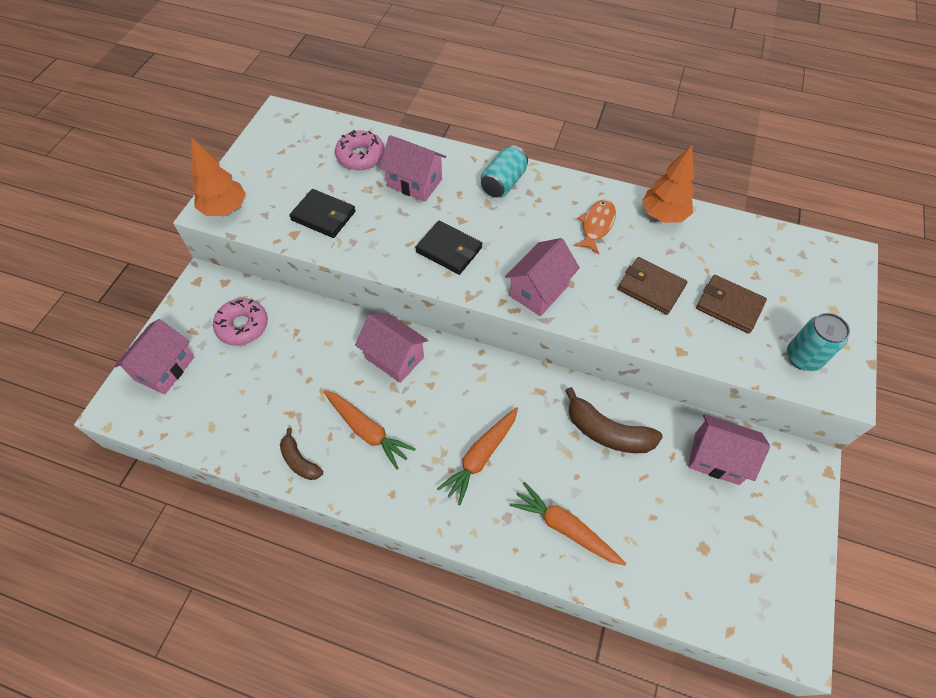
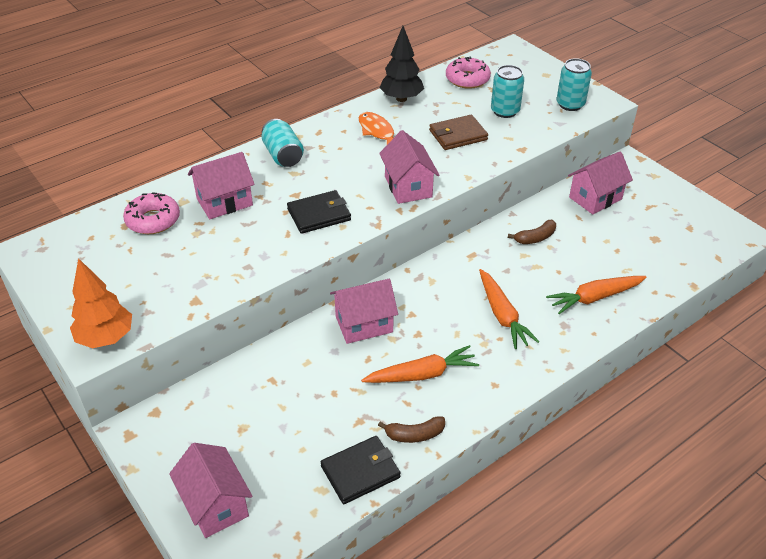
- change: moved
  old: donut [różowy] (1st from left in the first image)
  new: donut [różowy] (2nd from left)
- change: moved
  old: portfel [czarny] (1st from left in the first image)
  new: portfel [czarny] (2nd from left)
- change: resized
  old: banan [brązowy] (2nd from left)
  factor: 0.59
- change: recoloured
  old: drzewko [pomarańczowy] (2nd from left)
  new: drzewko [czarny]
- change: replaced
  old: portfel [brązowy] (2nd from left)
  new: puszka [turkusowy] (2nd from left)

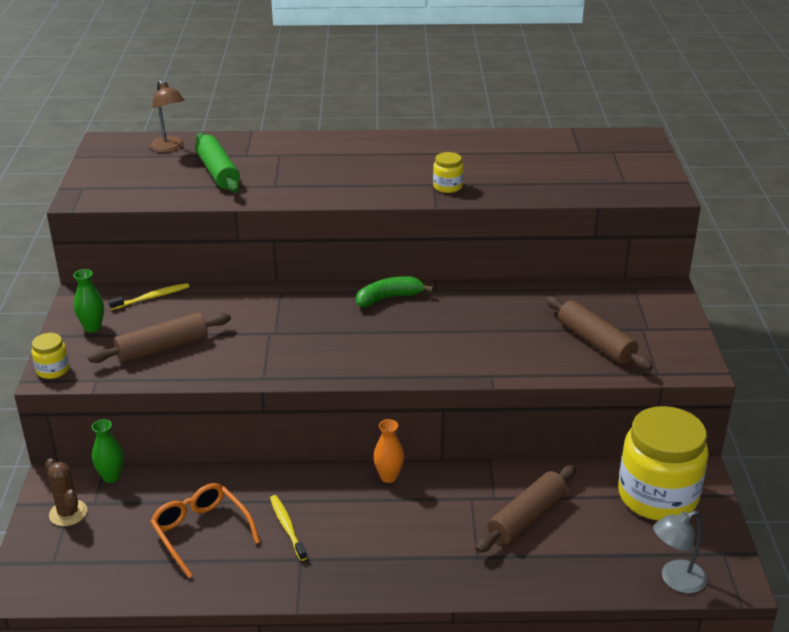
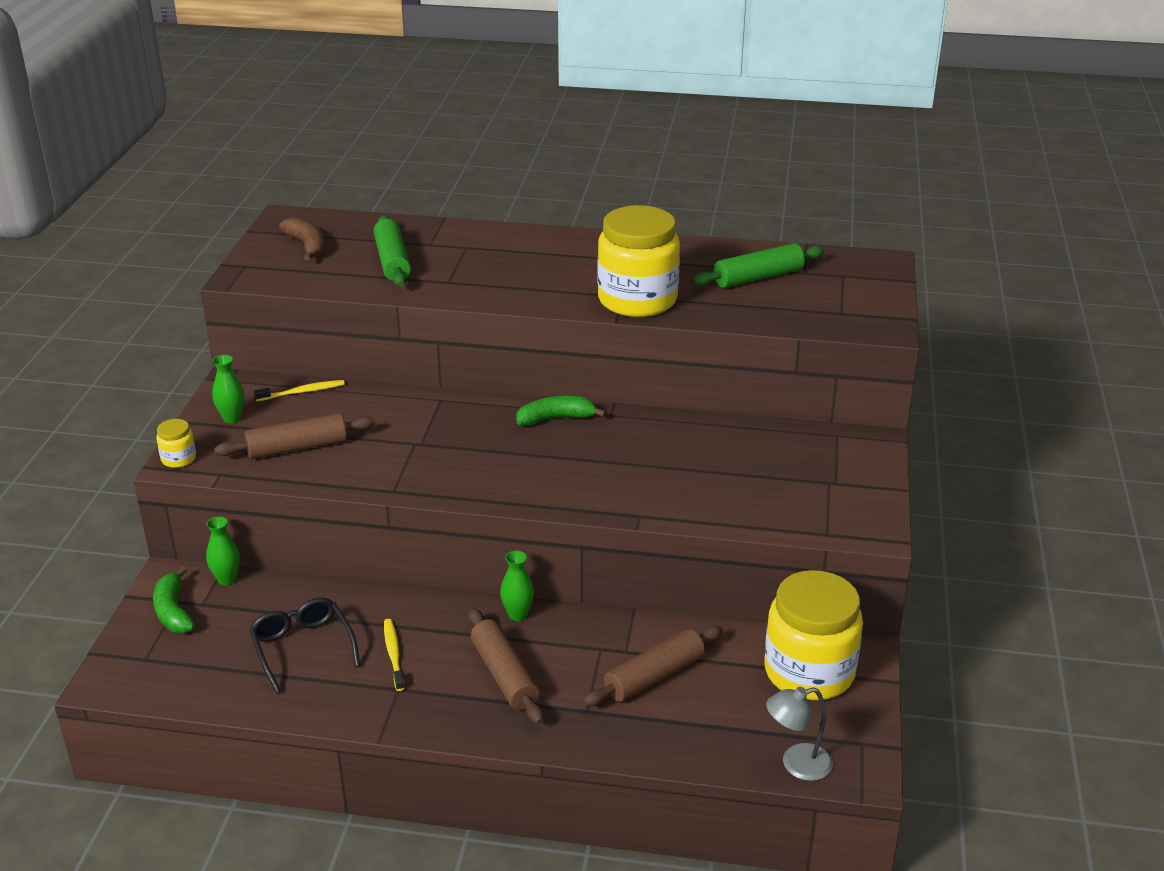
- change: replaced
  old: kaktus [brązowy]
  new: banan [zielony] (1st from left)
- change: removed
  old: lampka [brązowy]
- change: recoloured
  old: okulary [pomarańczowy]
  new: okulary [czarny]
- change: recoloured
  old: wazon [pomarańczowy]
  new: wazon [zielony] (3rd from left)
- change: resized
  old: słoik [żółty] (2nd from left)
  factor: 2.39
- change: moved
  old: wałek do ciasta [brązowy] (3rd from left in the first image)
  new: wałek do ciasta [brązowy] (2nd from left)
- change: added
  new: banan [brązowy]
- change: added
  new: wałek do ciasta [zielony] (2nd from left)

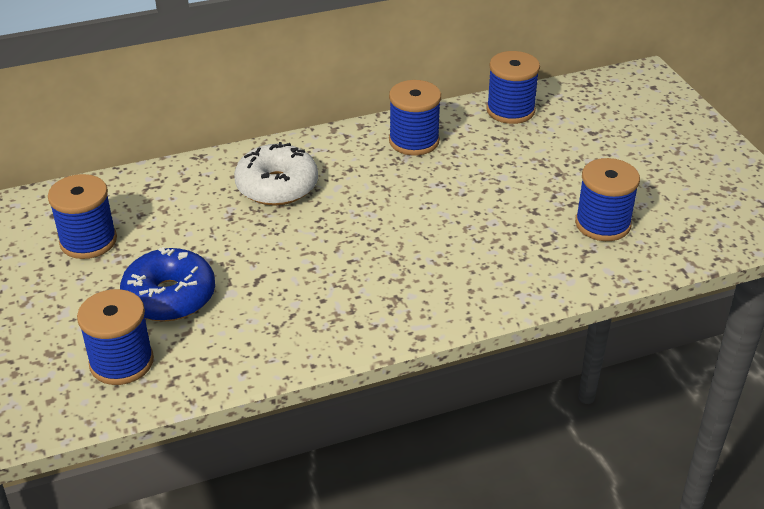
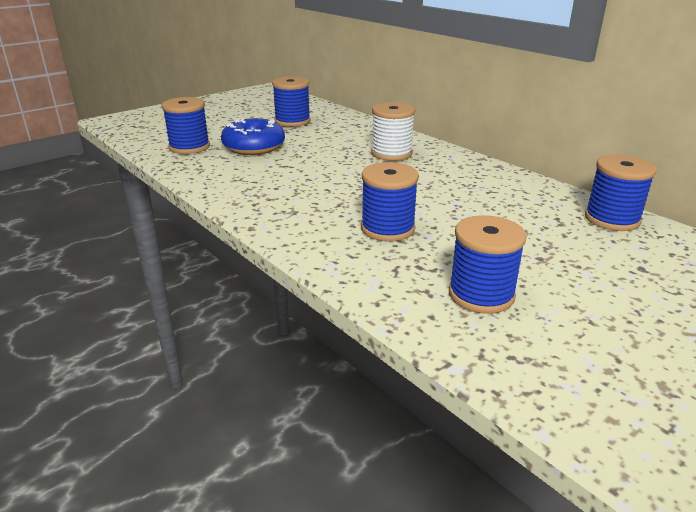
- change: replaced
  old: donut [biały]
  new: szpulka [biały]
- change: moved
  old: szpulka [niebieski] (3rd from left)

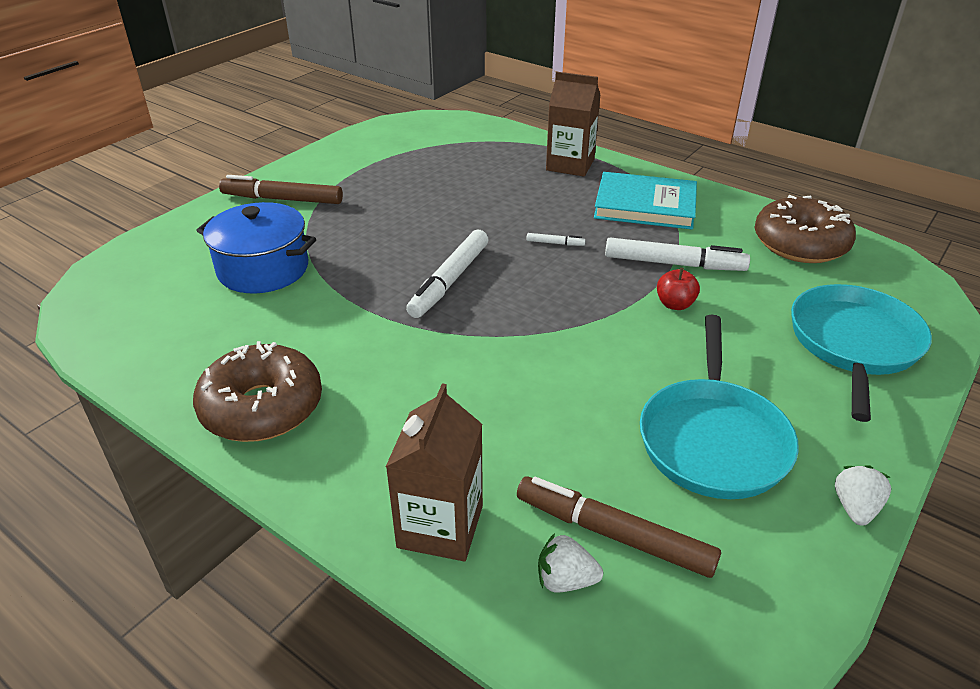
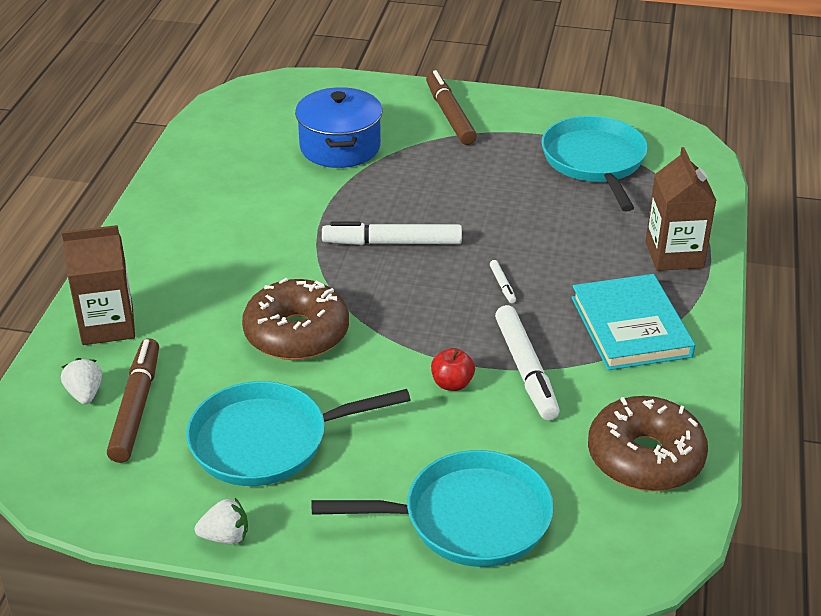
- change: moved
  old: donut [brązowy] (1st from left)
- change: added
  new: patelnia [turkusowy] (3rd from left)

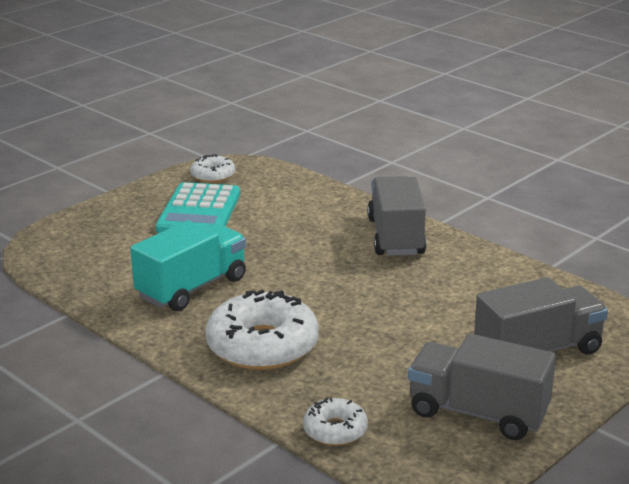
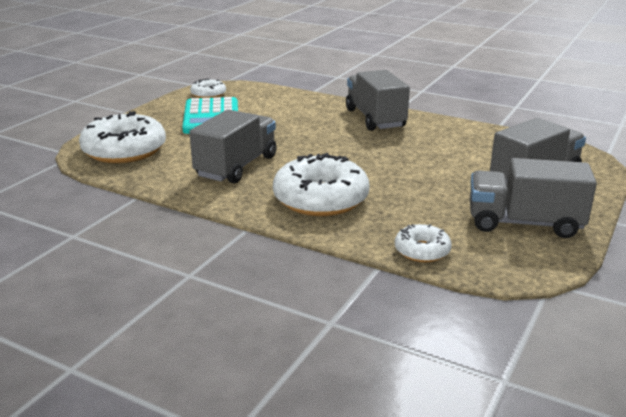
- change: recoloured
  old: ciężarówka [turkusowy]
  new: ciężarówka [szary] (1st from left)
- change: added
  new: donut [biały] (1st from left)

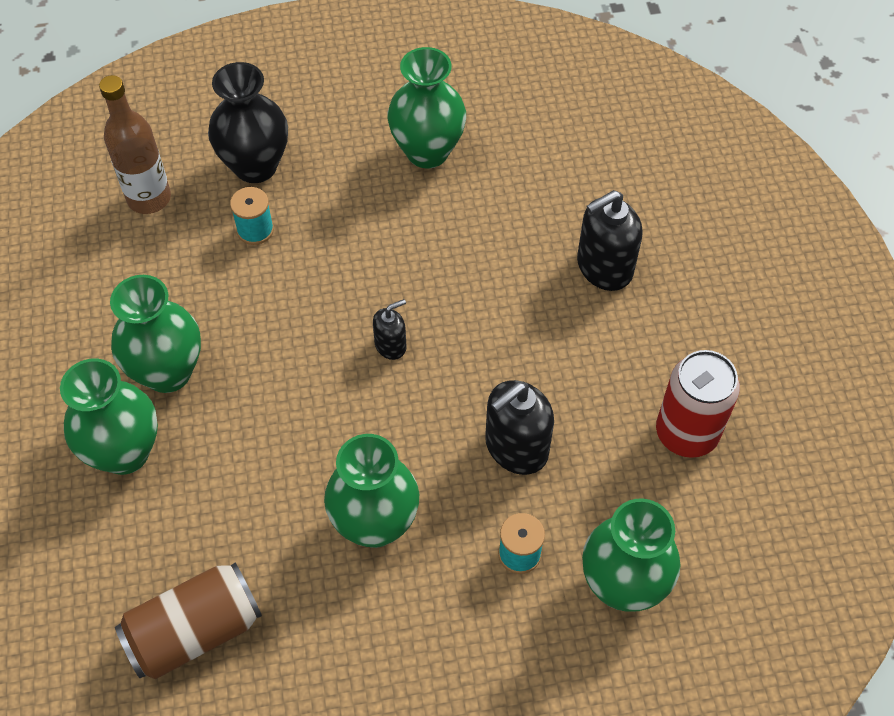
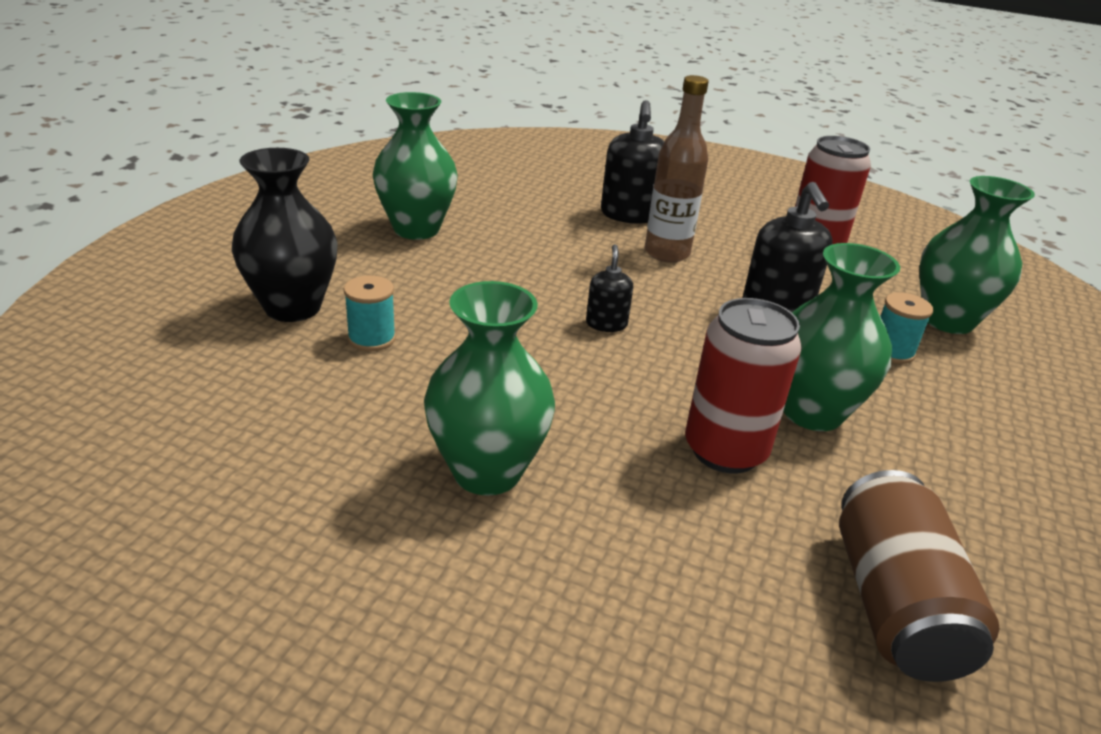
- change: removed
  old: wazon [zielony] (1st from left)
- change: moved
  old: butelka [brązowy]
- change: added
  new: puszka [czerwony] (1st from left)

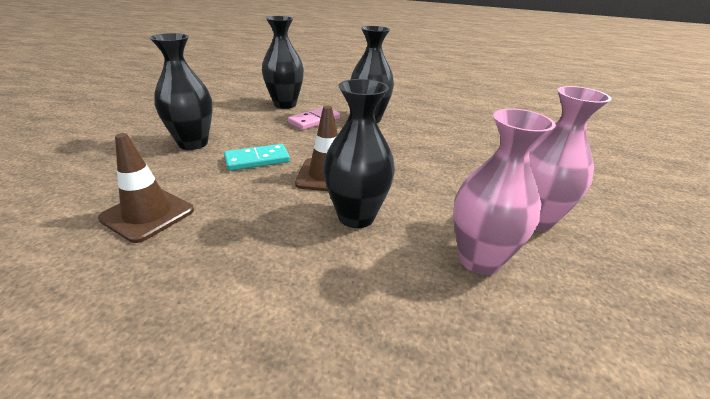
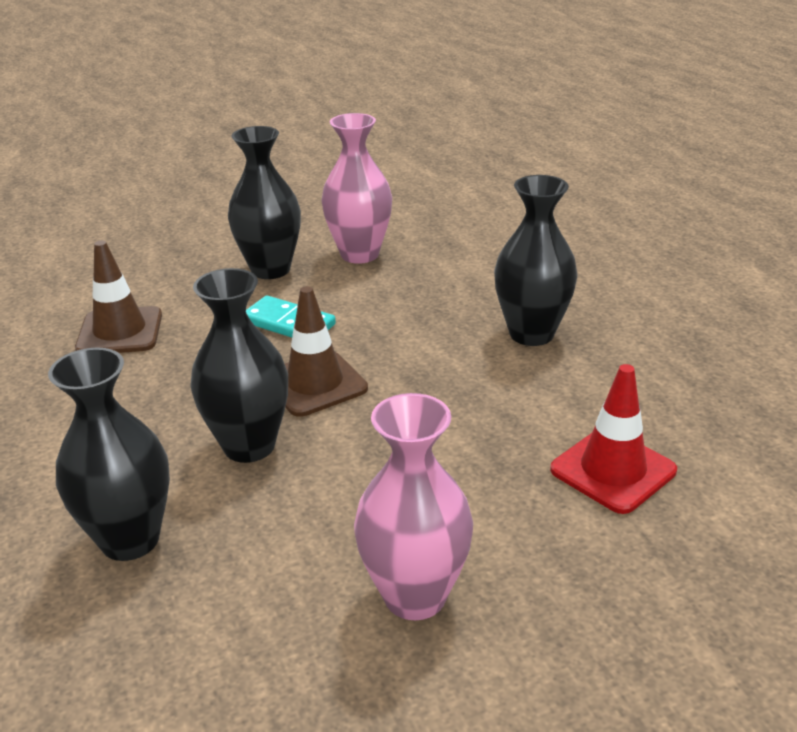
- change: moved
  old: wazon [czarny] (2nd from left in the first image)
  new: wazon [czarny] (1st from left)
- change: removed
  old: kostka domina [różowy]
- change: moved
  old: wazon [różowy] (1st from left)
- change: added
  new: pachołek [czerwony]

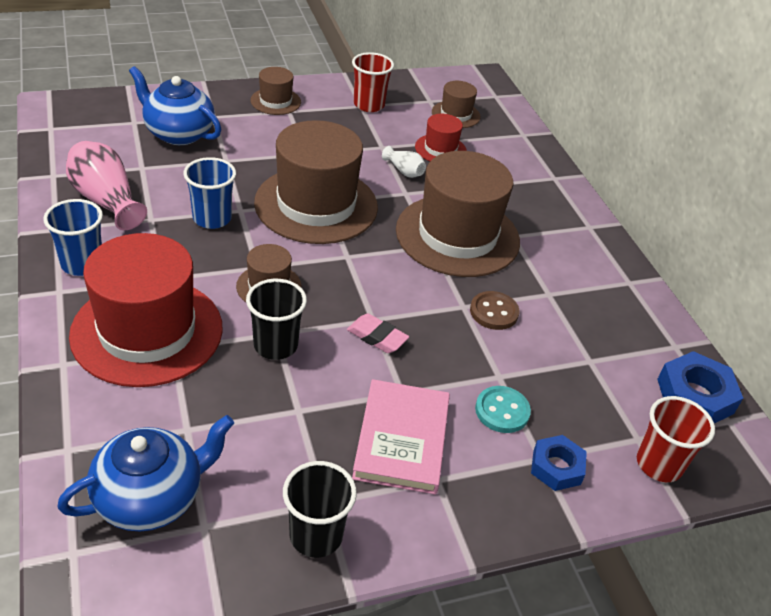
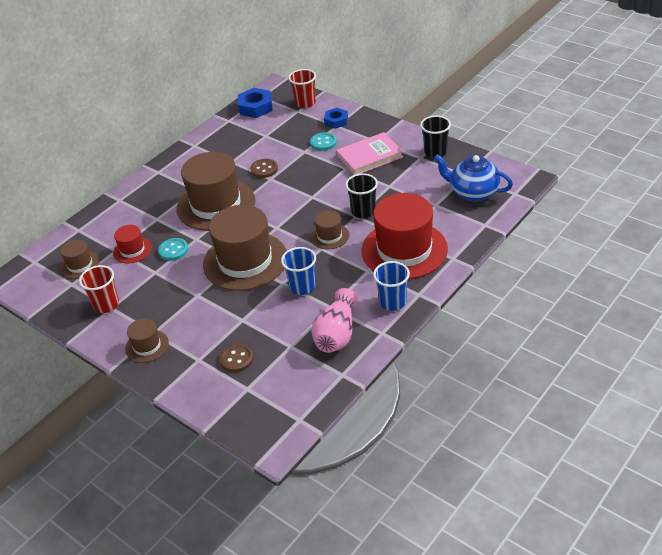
- change: replaced
  old: imbryk [niebieski] (2nd from left)
  new: guzik [brązowy] (1st from left)
- change: removed
  old: gumka do mazania [różowy]
- change: replaced
  old: wazon [biały]
  new: guzik [turkusowy] (1st from left)

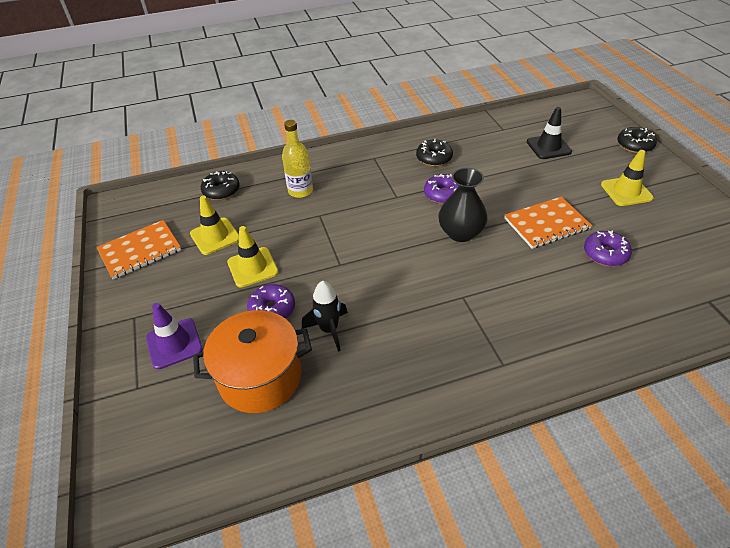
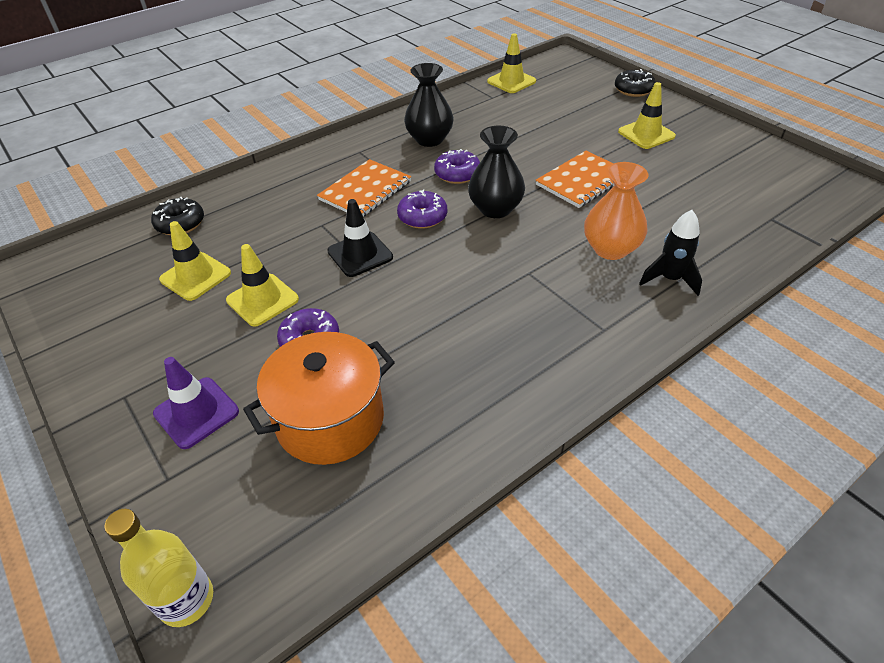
- change: moved
  old: zeszyt [pomarańczowy] (1st from left)
- change: moved
  old: butelka [żółty]
- change: moved
  old: rakieta [czarny]
- change: replaced
  old: donut [czarny] (2nd from left)
  new: wazon [czarny] (1st from left)
- change: moved
  old: pachołek [czarny]
- change: moved
  old: donut [fioletowy] (3rd from left in the first image)
  new: donut [fioletowy] (2nd from left)
- change: added
  new: pachołek [żółty] (3rd from left)
- change: added
  new: wazon [pomarańczowy]

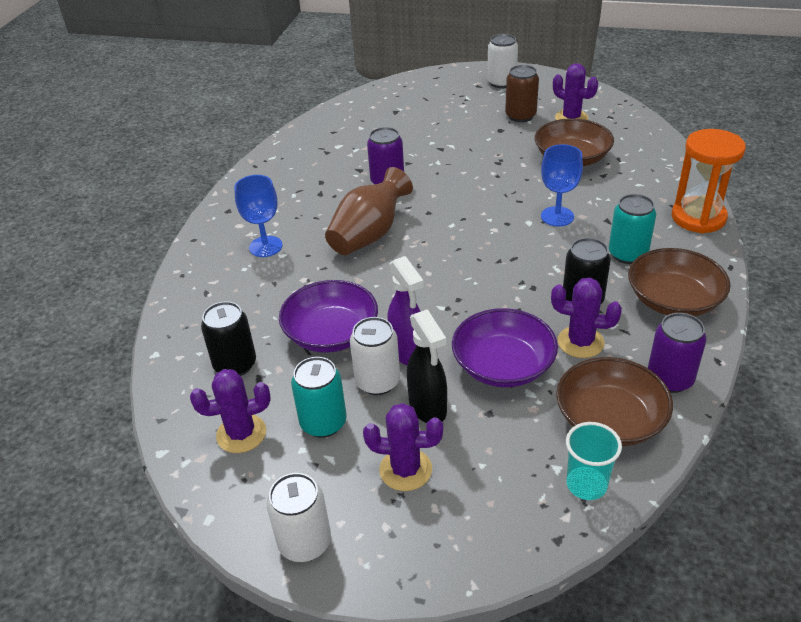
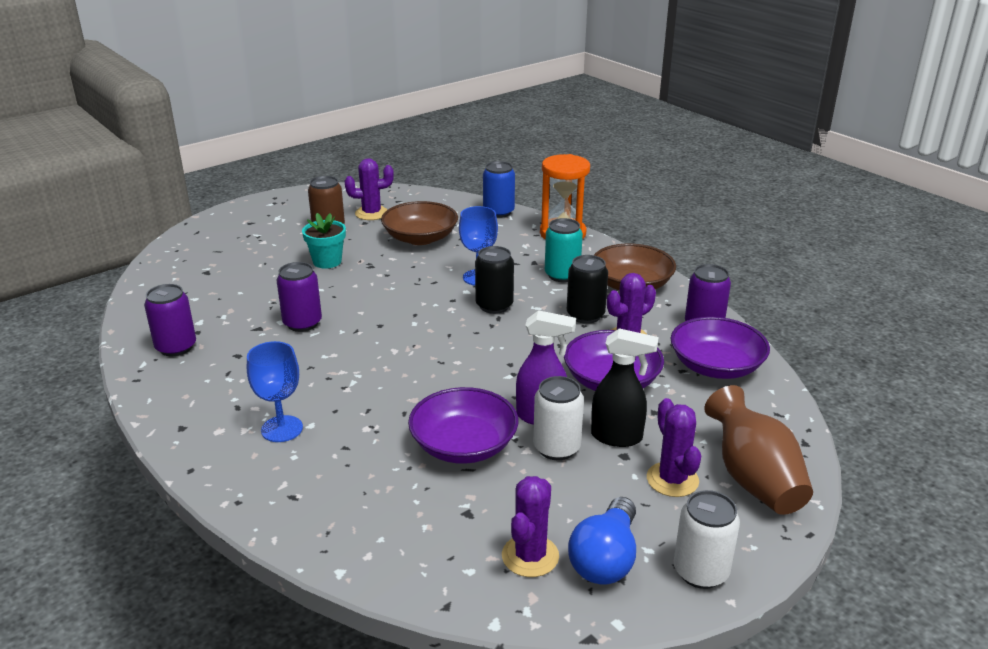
- change: moved
  old: puszka [czarny] (1st from left)
- change: removed
  old: puszka [turkusowy] (1st from left)
- change: moved
  old: wazon [brązowy]
- change: turned
  old: kaktus [fioletowy] (2nd from left in the first image)
  degrees: -60
- change: removed
  old: puszka [biały] (3rd from left)
- change: recoloured
  old: miska [brązowy] (2nd from left)
  new: miska [fioletowy] (3rd from left)
- change: removed
  old: szklanka [turkusowy]
- change: added
  new: puszka [fioletowy] (1st from left)
- change: added
  new: doniczka [turkusowy]
- change: added
  new: puszka [niebieski]
- change: added
  new: żarówka [niebieski]

